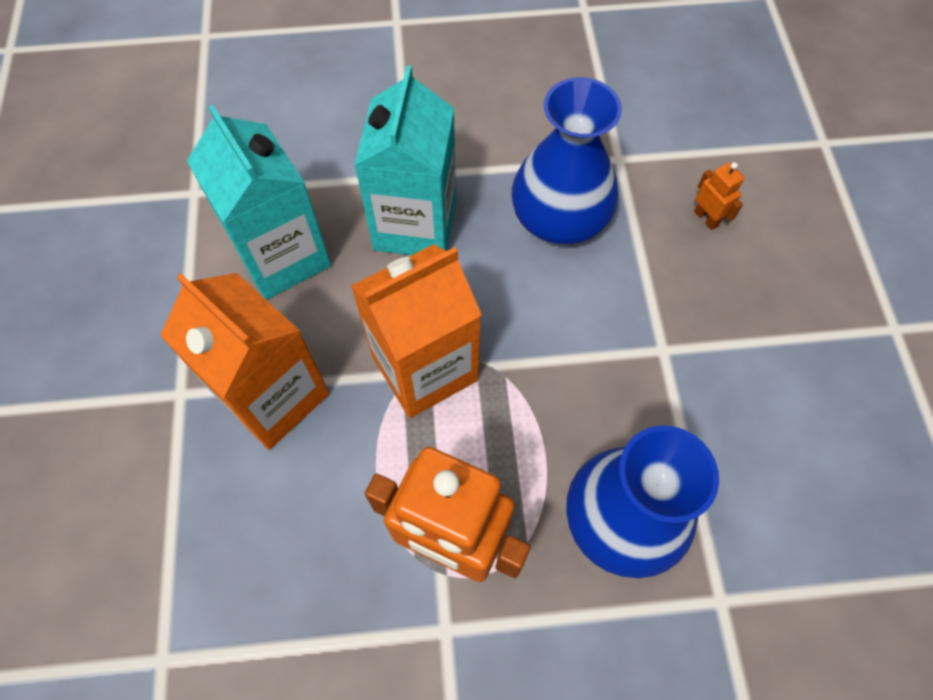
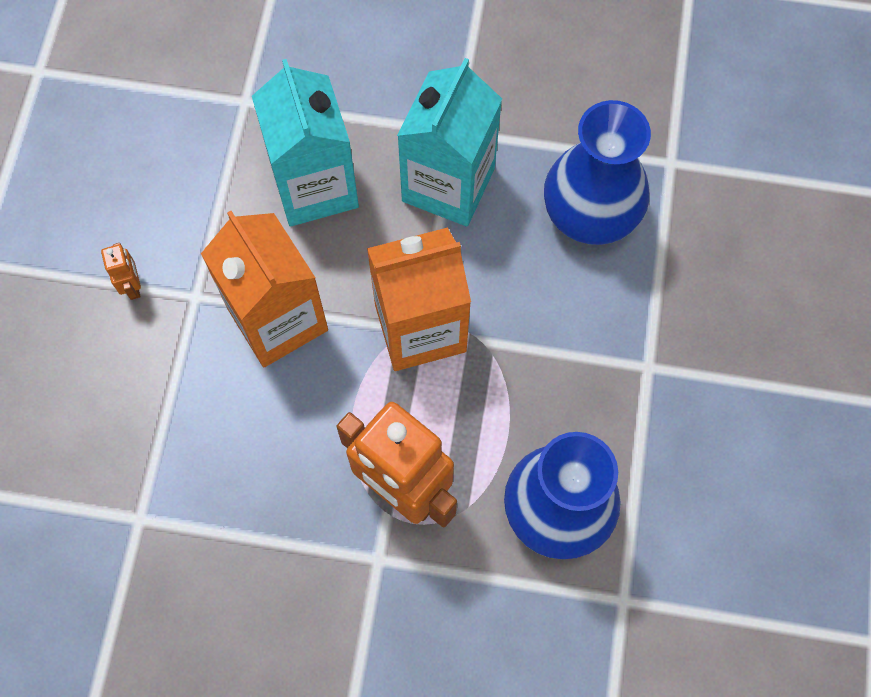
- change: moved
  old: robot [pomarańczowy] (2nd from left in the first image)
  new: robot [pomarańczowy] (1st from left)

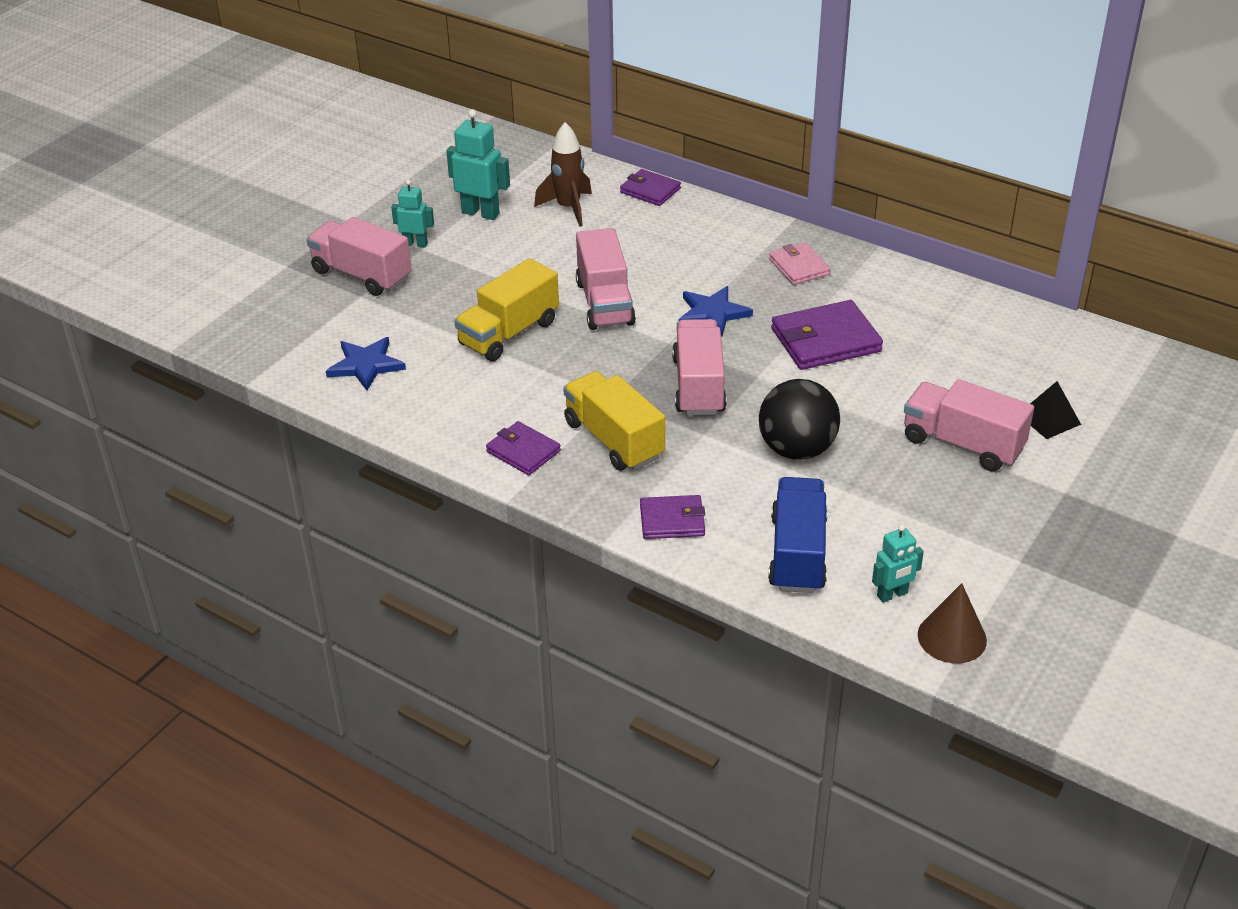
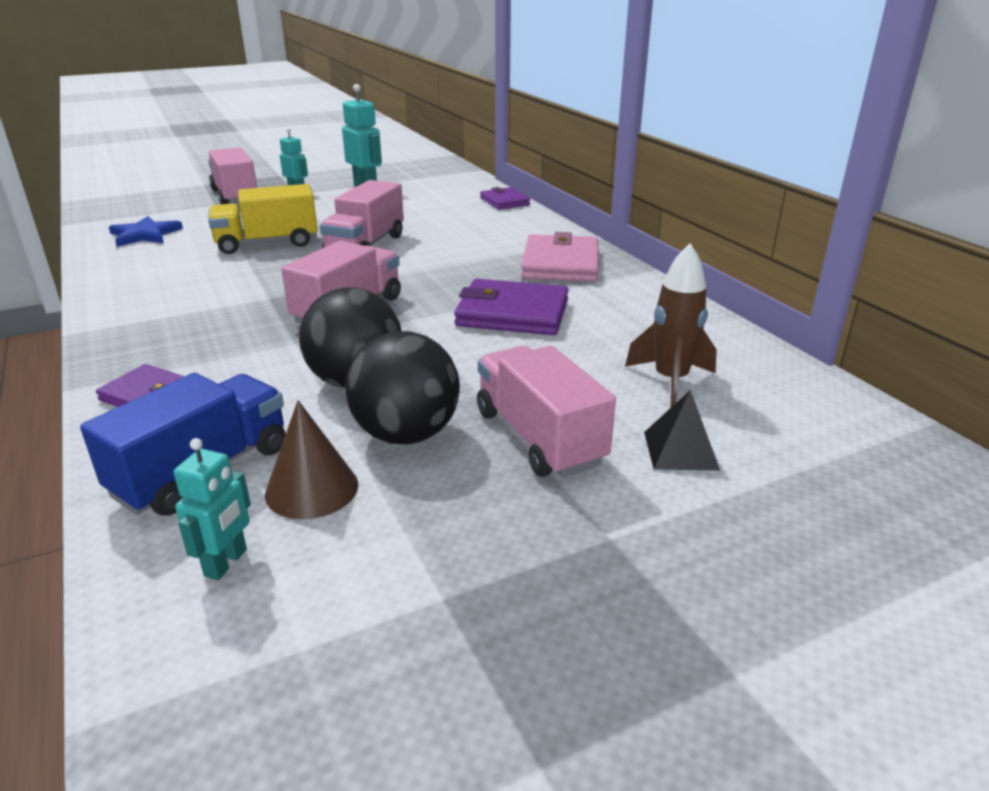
- change: removed
  old: portfel [fioletowy] (1st from left)
- change: moved
  old: rakieta [brązowy]
- change: removed
  old: ciężarówka [żółty] (2nd from left)
- change: removed
  old: gwiazda [niebieski] (2nd from left)
- change: resized
  old: portfel [różowy]
  factor: 1.65
- change: turned
  old: robot [turkusowy] (3rd from left in the first image)
  degrees: -75
- change: moved
  old: stożek [brązowy]
- change: added
  new: piłka [czarny] (2nd from left)

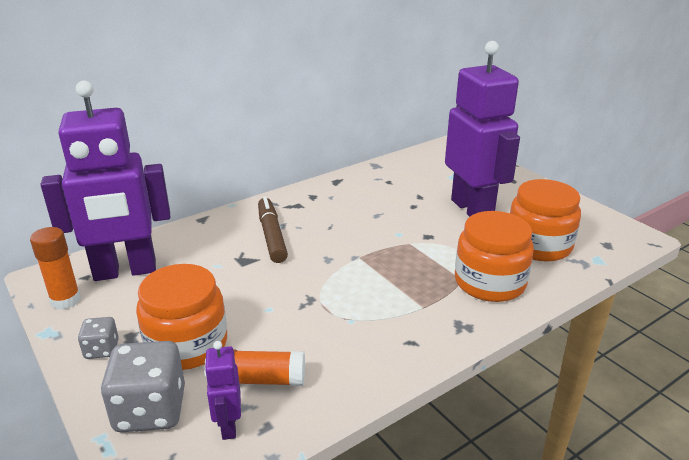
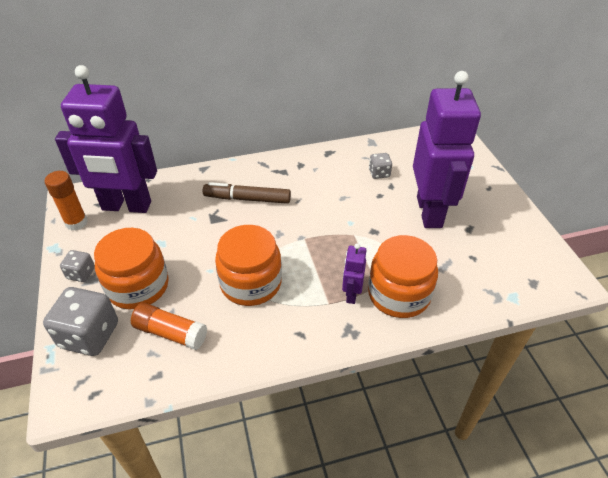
- change: moved
  old: robot [fioletowy] (2nd from left)
- change: turned
  old: flamaster [brązowy]
  degrees: -90
- change: moved
  old: słoik [pomarańczowy] (3rd from left in the first image)
  new: słoik [pomarańczowy] (2nd from left)
- change: added
  new: kostka do gry [szary] (3rd from left)

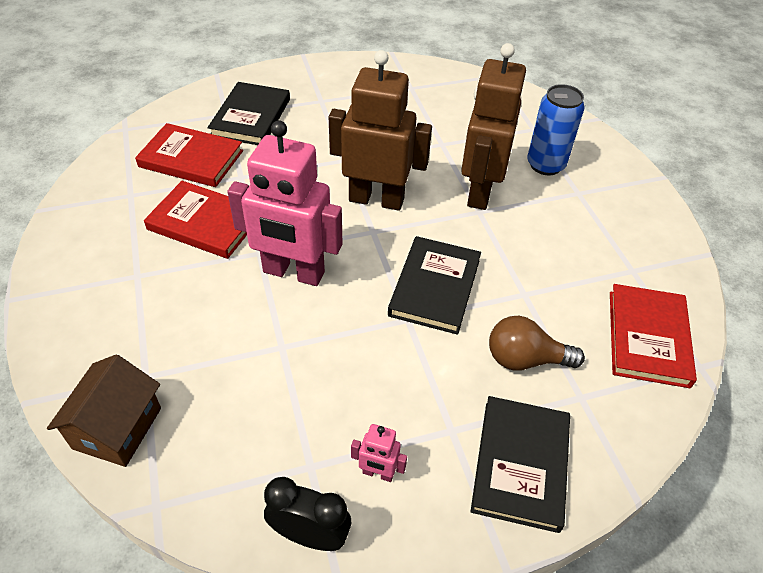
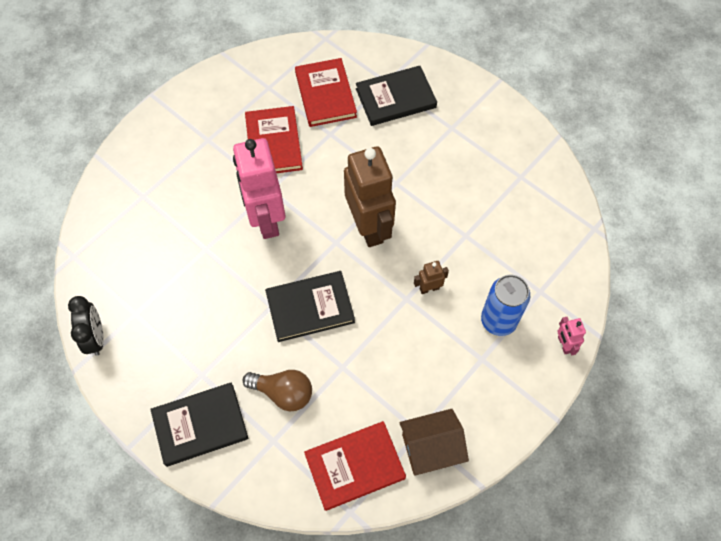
- change: moved
  old: domek [brązowy]
- change: moved
  old: robot [różowy] (2nd from left)
- change: resized
  old: robot [brązowy] (2nd from left)
  factor: 0.42
- change: turned
  old: żarówka [brązowy]
  degrees: 135

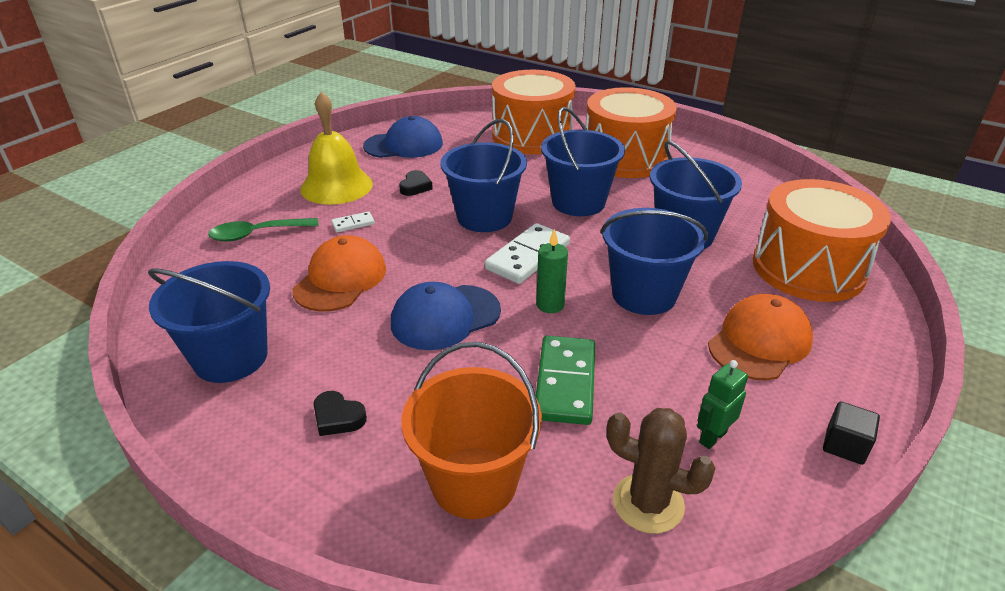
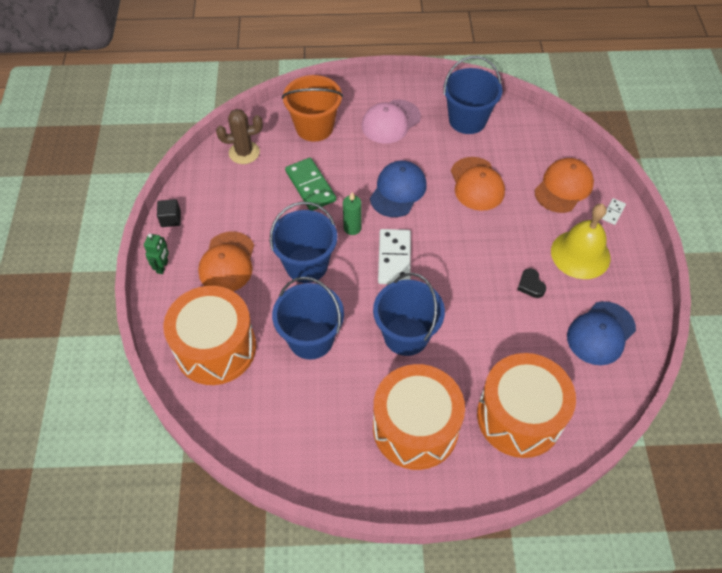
- change: replaced
  old: łyżka [zielony]
  new: czapka [pomarańczowy] (3rd from left)
- change: replaced
  old: serce [czarny] (1st from left)
  new: czapka [różowy]
- change: moved
  old: kostka domina [biały] (1st from left in the first image)
  new: kostka domina [biały] (2nd from left)
- change: removed
  old: wiadro [niebieski] (2nd from left)
- change: moved
  old: robot [zielony]

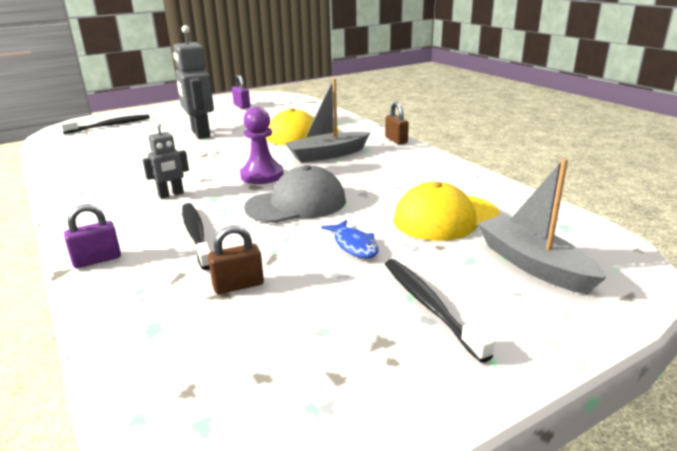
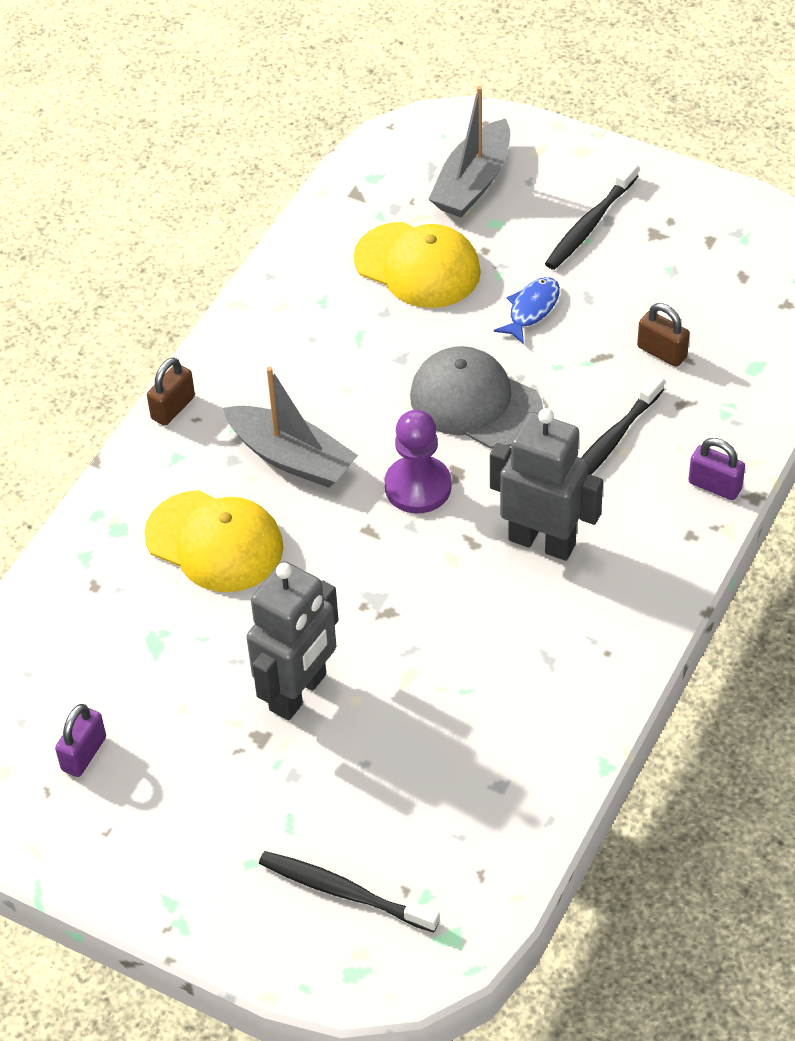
- change: resized
  old: robot [szary] (1st from left in the first image)
  factor: 1.85

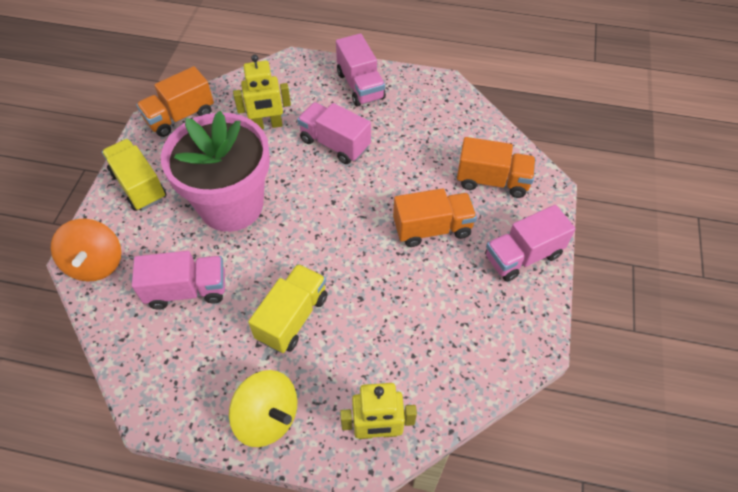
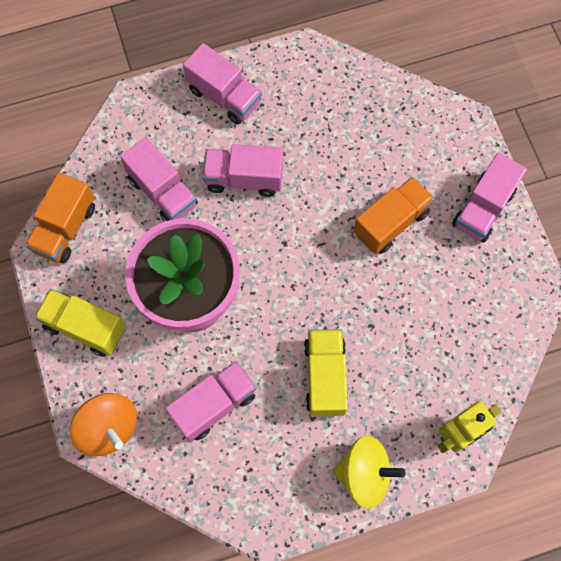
- change: replaced
  old: robot [żółty] (1st from left)
  new: ciężarówka [różowy] (1st from left)
- change: removed
  old: ciężarówka [pomarańczowy] (3rd from left)

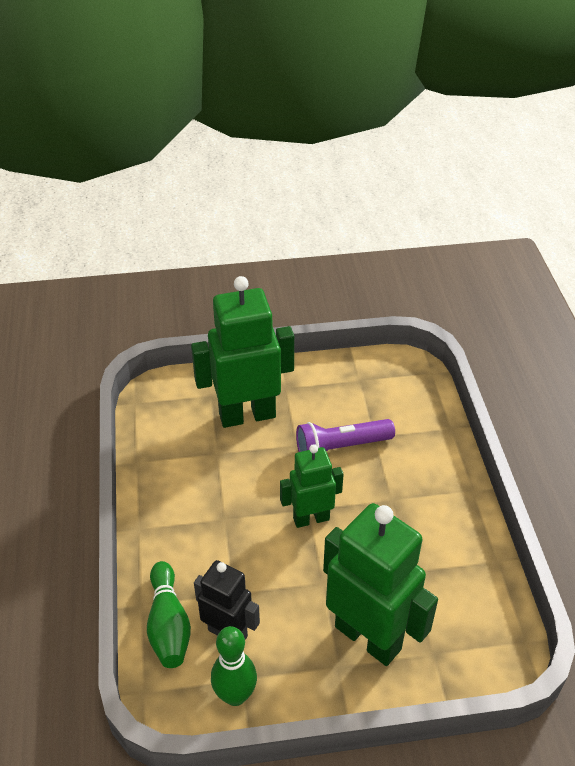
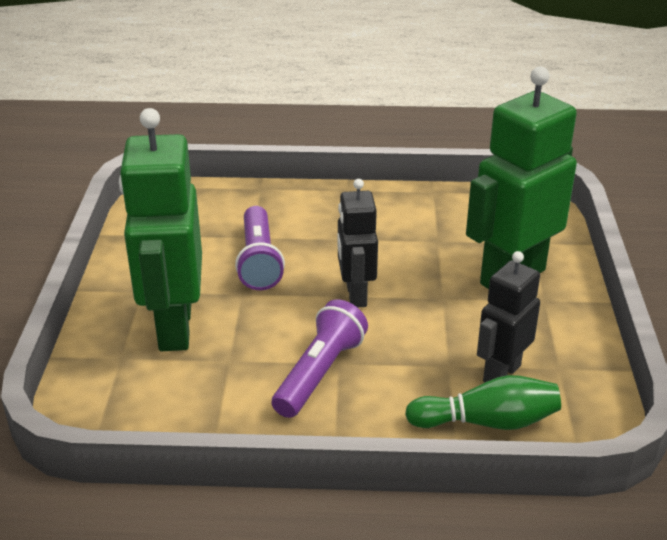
- change: removed
  old: kręgiel [zielony] (2nd from left)
- change: recoloured
  old: robot [zielony] (2nd from left)
  new: robot [czarny] (1st from left)
- change: added
  new: latarka [fioletowy] (2nd from left)

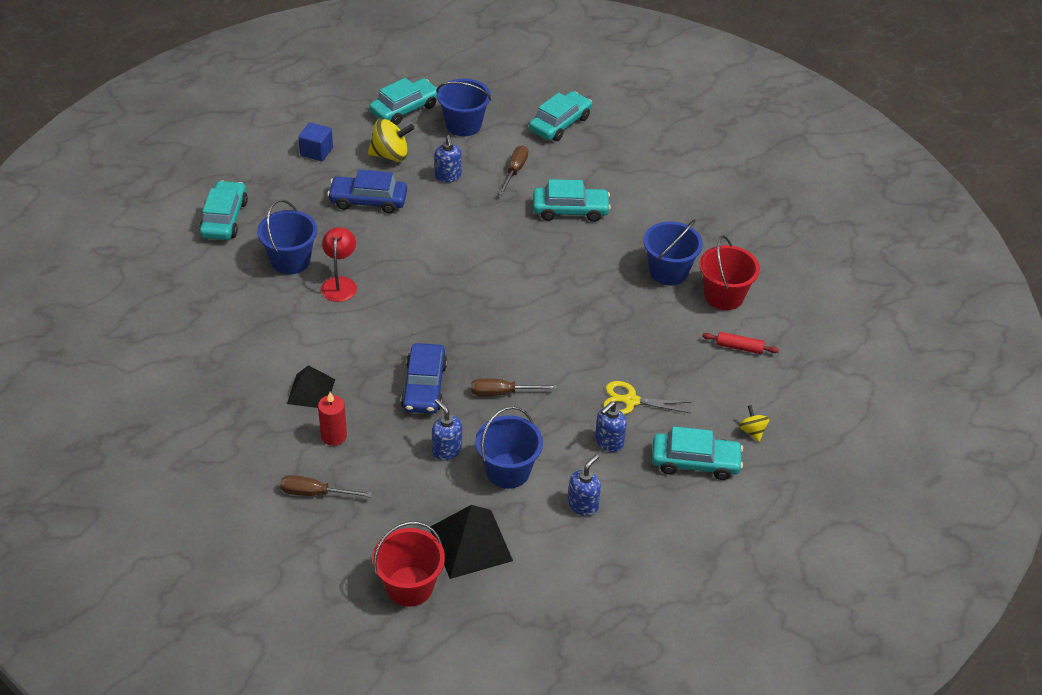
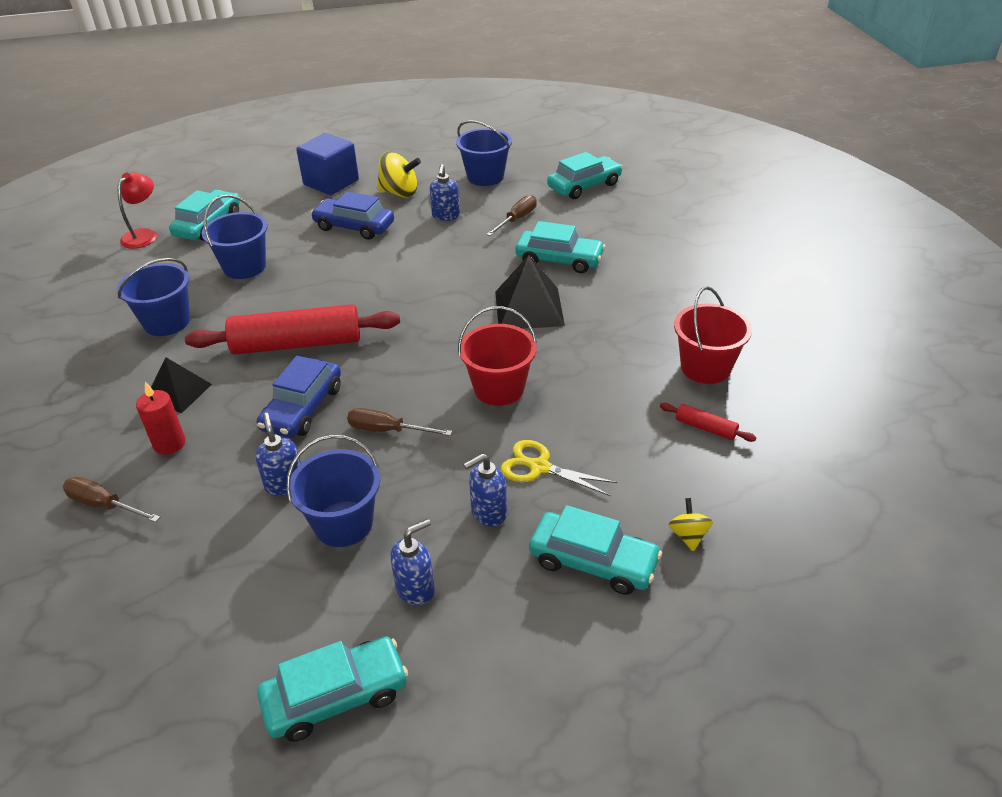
- change: resized
  old: sześcian [niebieski]
  factor: 1.6
- change: moved
  old: lampka [czerwony]
- change: moved
  old: samochód [turkusowy] (2nd from left)
- change: moved
  old: wiadro [czerwony] (1st from left)
- change: moved
  old: piramida [czarny] (2nd from left)
- change: moved
  old: wiadro [niebieski] (4th from left in the first image)
  new: wiadro [niebieski] (1st from left)
- change: added
  new: wałek do ciasta [czerwony] (1st from left)

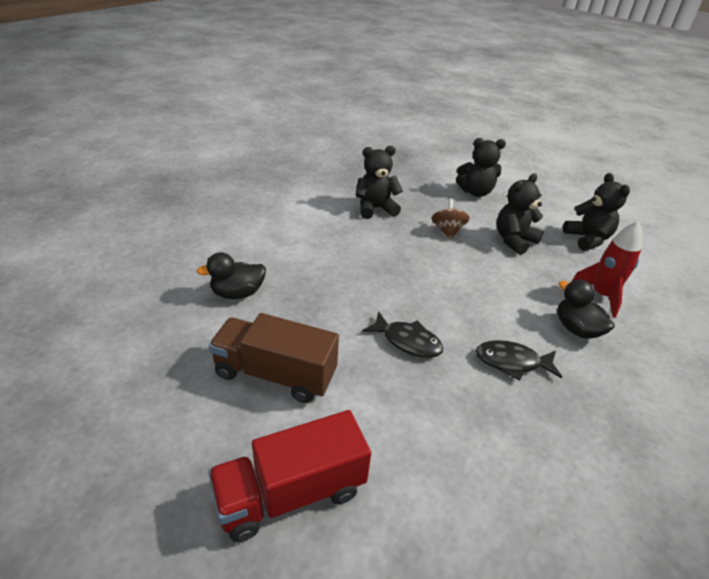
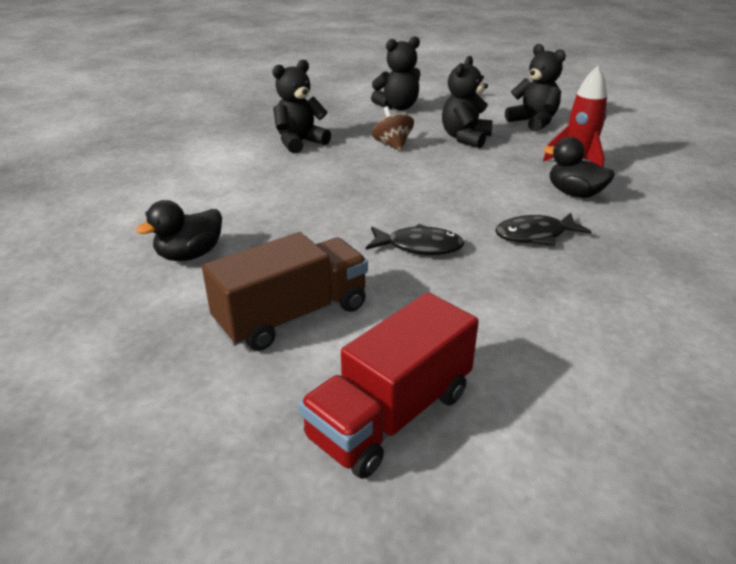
- change: turned
  old: ciężarówka [brązowy]
  degrees: 150

